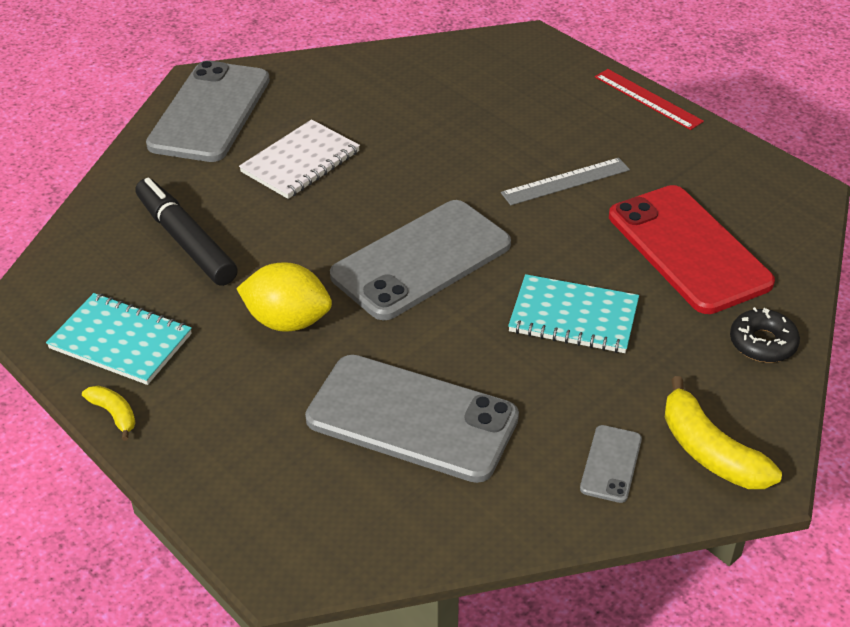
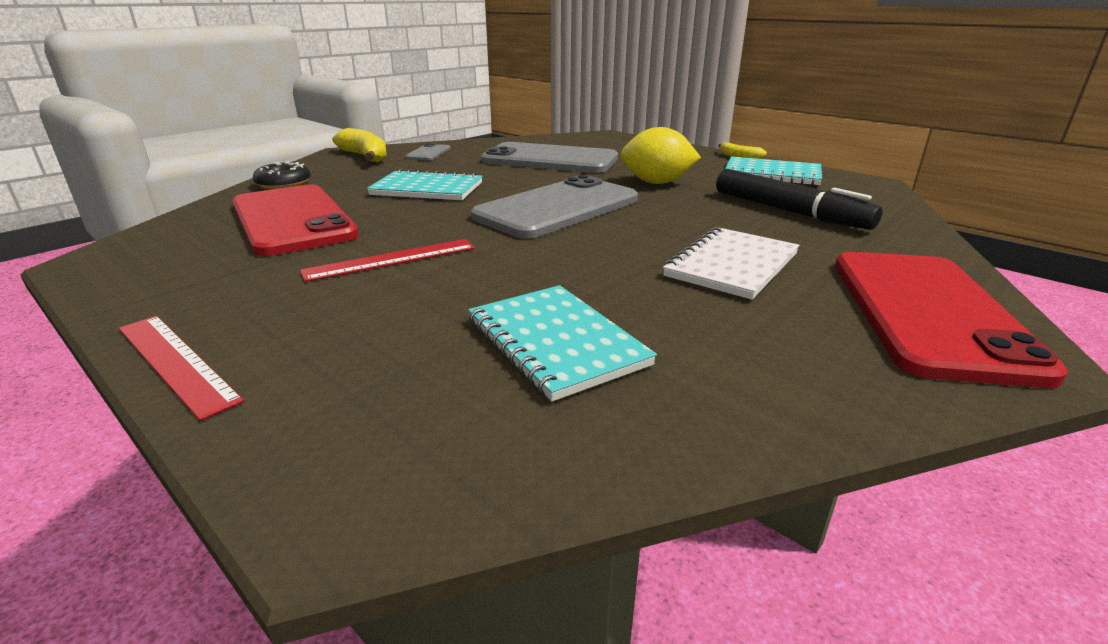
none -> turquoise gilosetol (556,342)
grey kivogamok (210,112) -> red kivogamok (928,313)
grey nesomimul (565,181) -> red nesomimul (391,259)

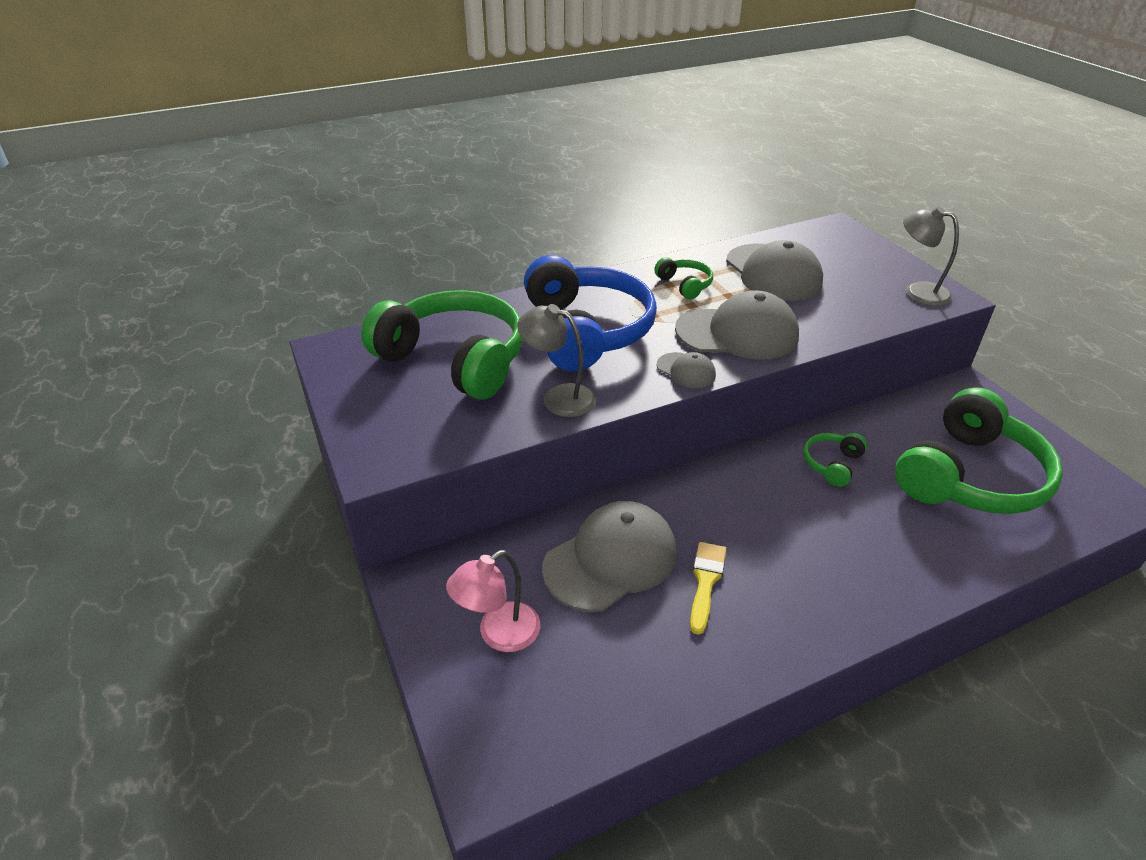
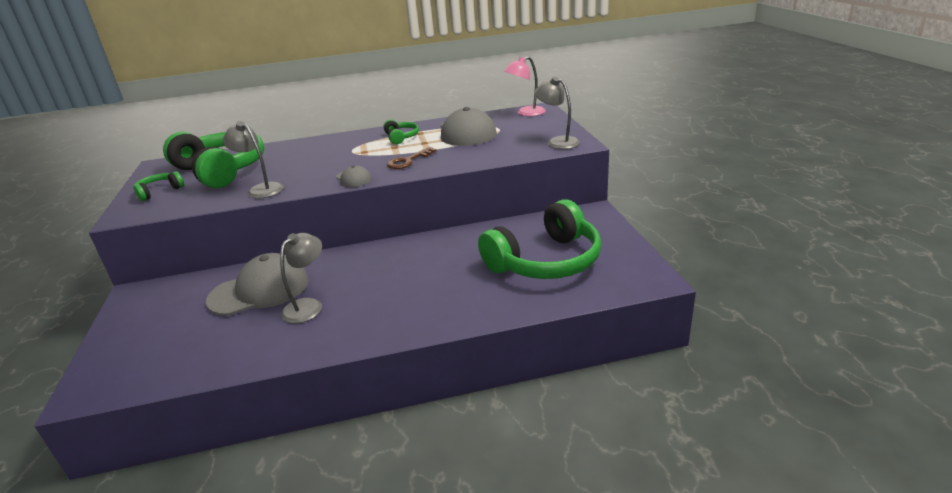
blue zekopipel (586,331) -> none
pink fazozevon (499,634) -> pink fazozevon (526,113), moved
green zekopipel (832,464) -> green zekopipel (159,192), moved
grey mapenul (737,333) -> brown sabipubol (408,161)
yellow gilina (705,581) -> grey fazozevon (308,306)

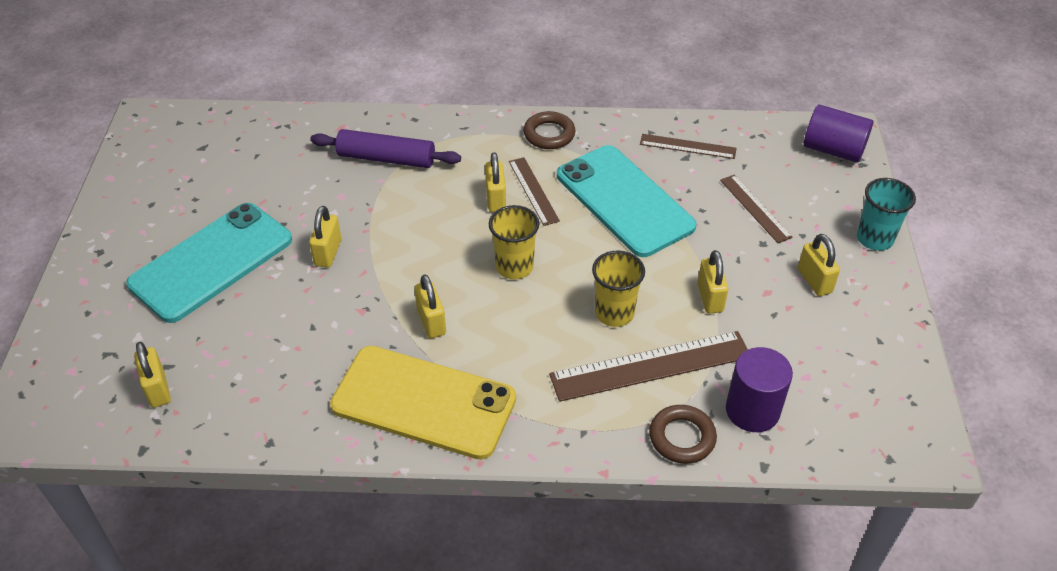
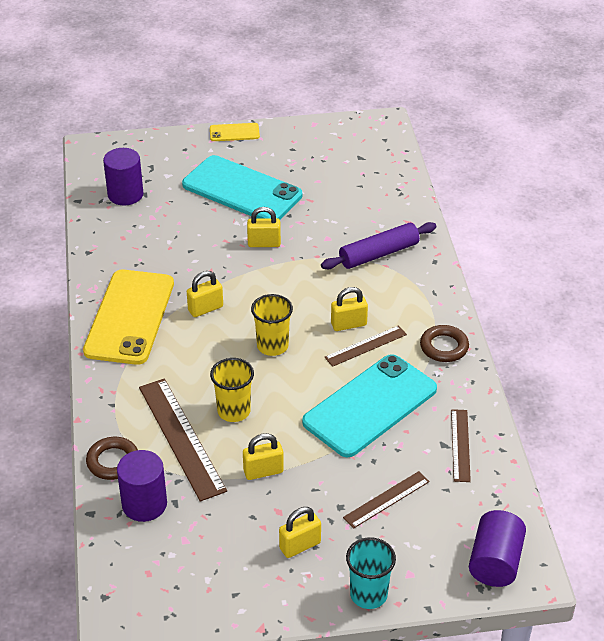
none -> yellow kivogamok (234,132)
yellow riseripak (157,389) -> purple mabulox (125,194)
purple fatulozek (386,158) -> purple fatulozek (379,254), 60 degrees clockwise

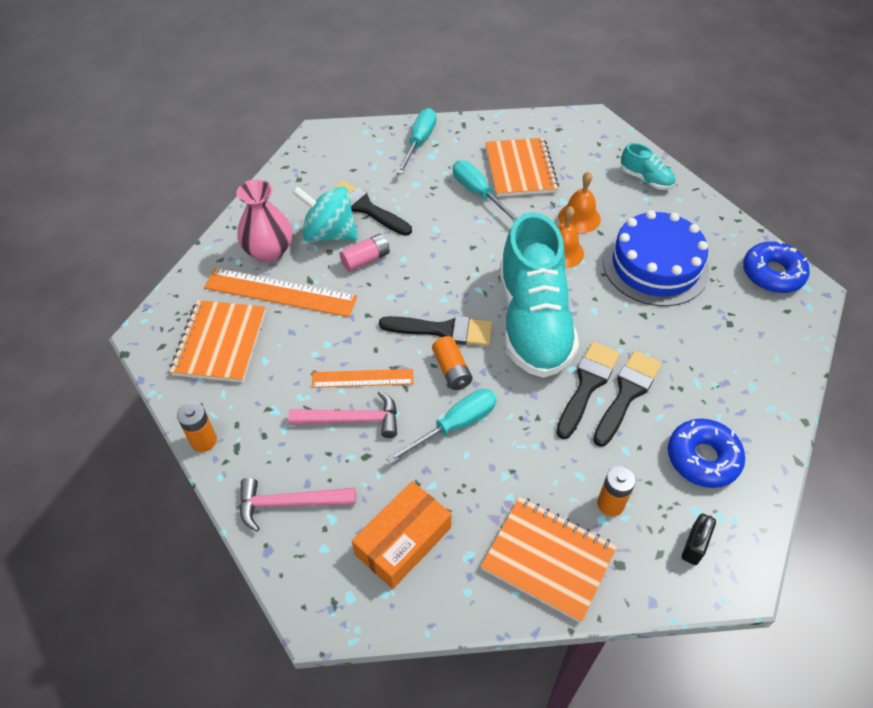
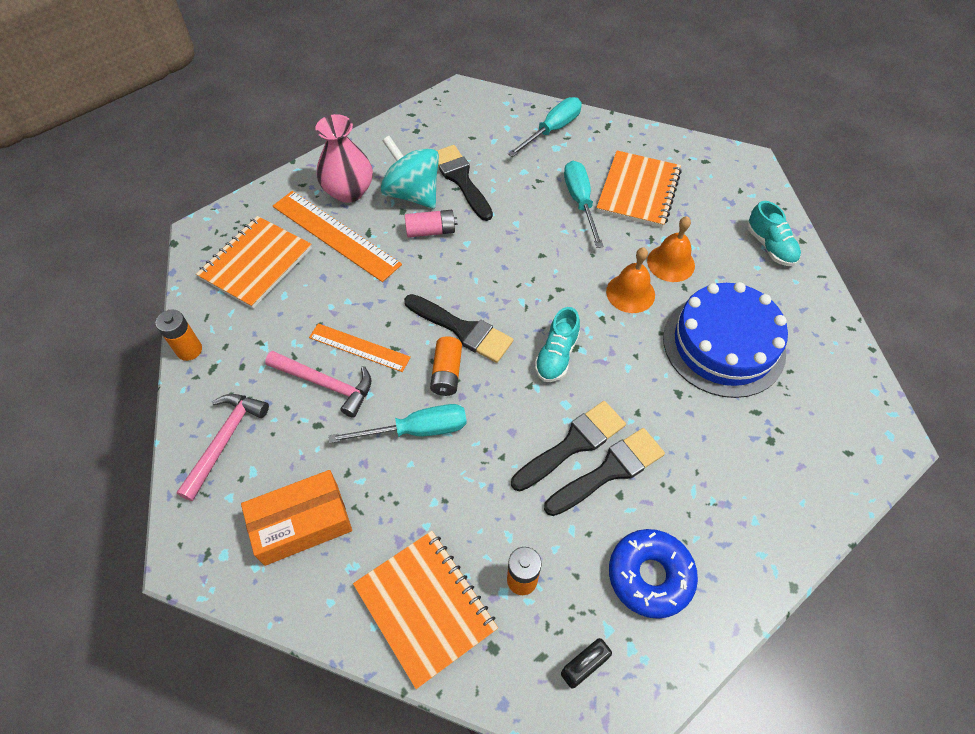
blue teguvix (772,274) -> none
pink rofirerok (289,503) -> pink rofirerok (225,440), 90 degrees clockwise
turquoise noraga (533,322) -> turquoise noraga (556,356), x0.43

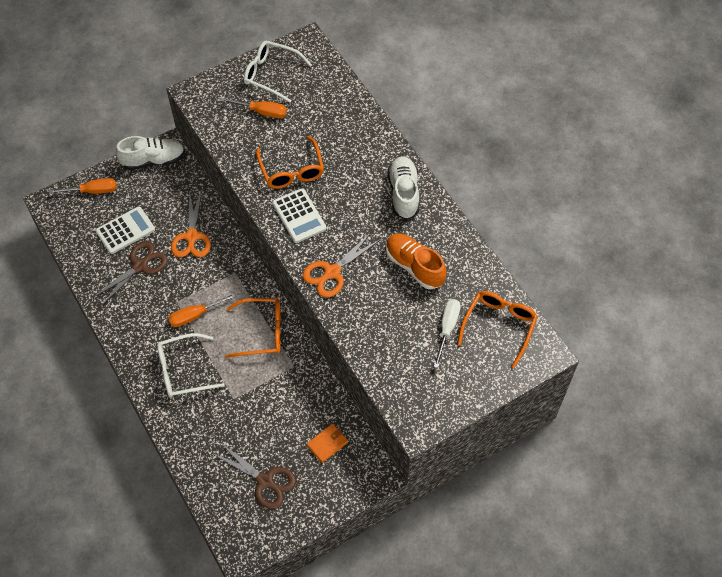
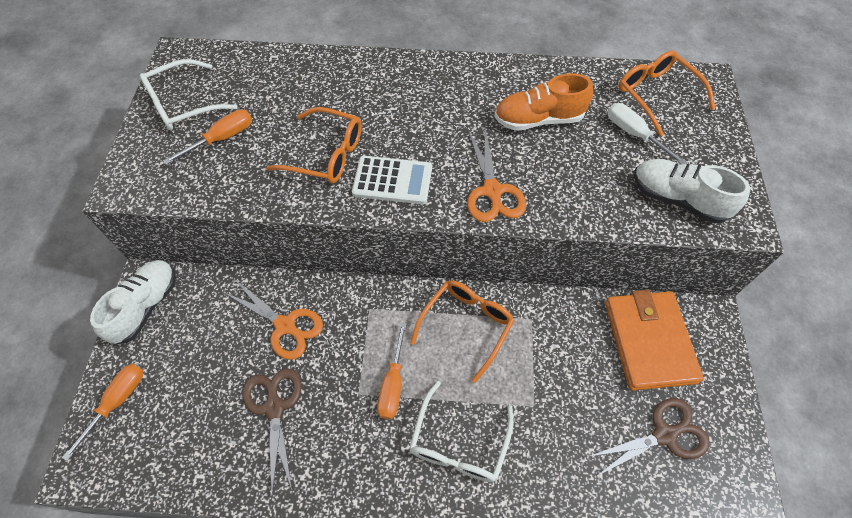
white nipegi (125,230) -> none
white noraga (403,193) -> white noraga (678,199), moved
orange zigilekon (327,443) -> orange zigilekon (649,341), x2.17

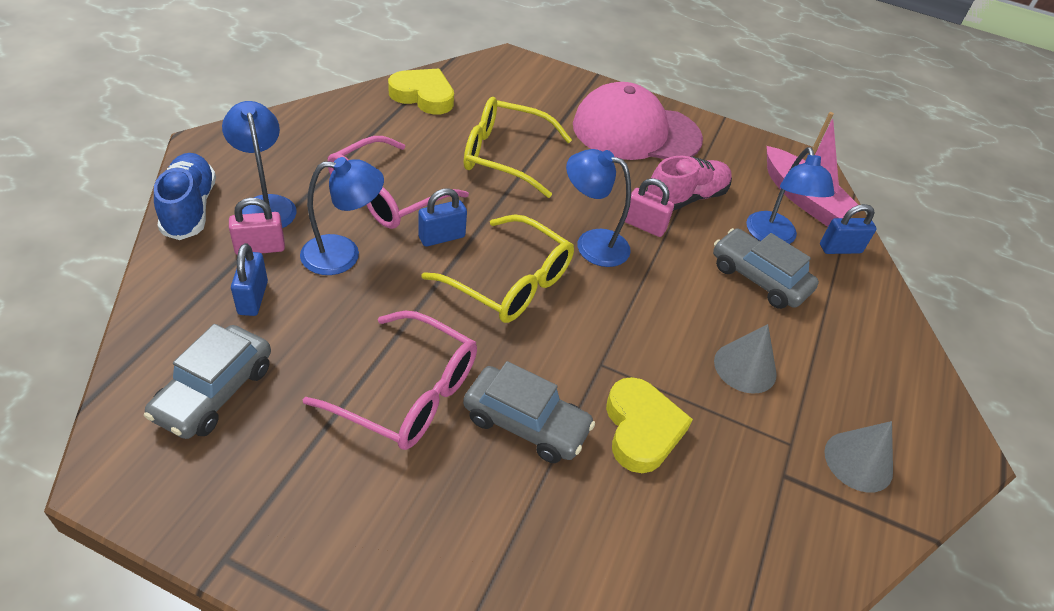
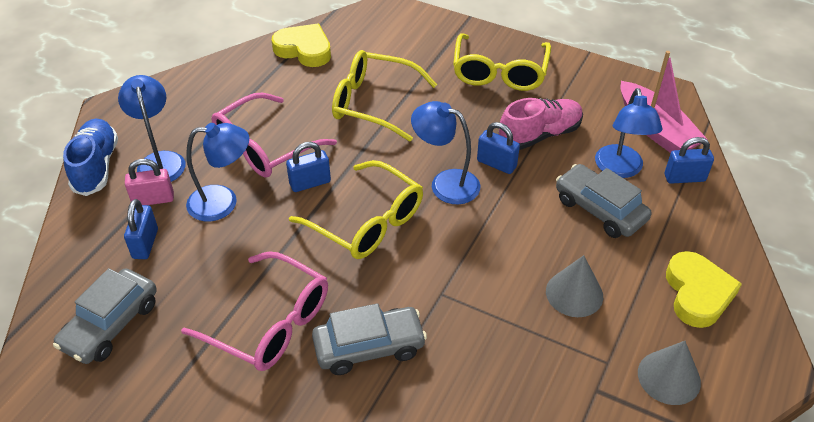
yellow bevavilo (641,429) -> yellow bevavilo (697,293), moved
pink mapenul (636,132) -> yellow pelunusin (499,72)
pink riseripak (644,226) -> blue riseripak (496,164)
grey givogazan (526,423) -> grey givogazan (369,347), 45 degrees counterclockwise

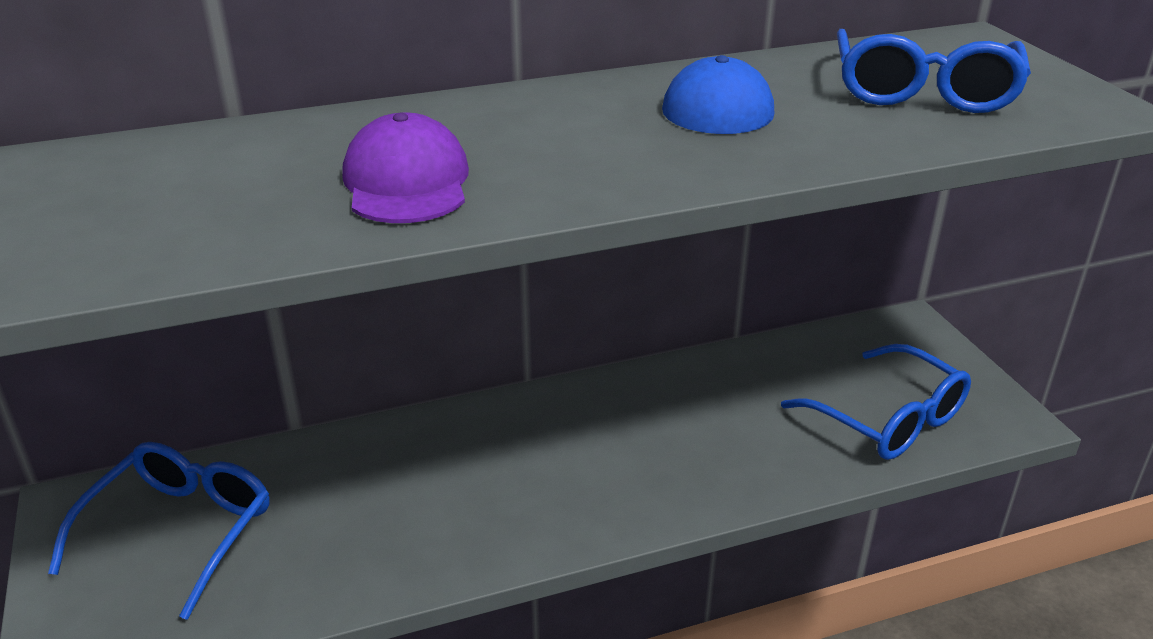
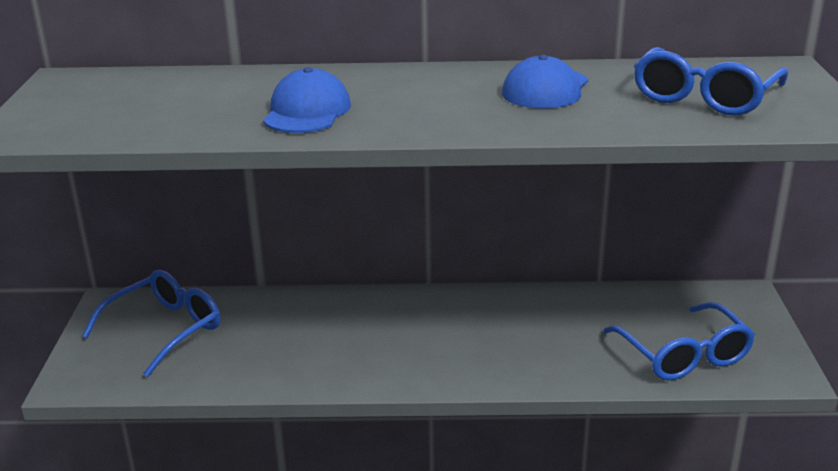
purple mapenul (406,182) -> blue mapenul (307,111)

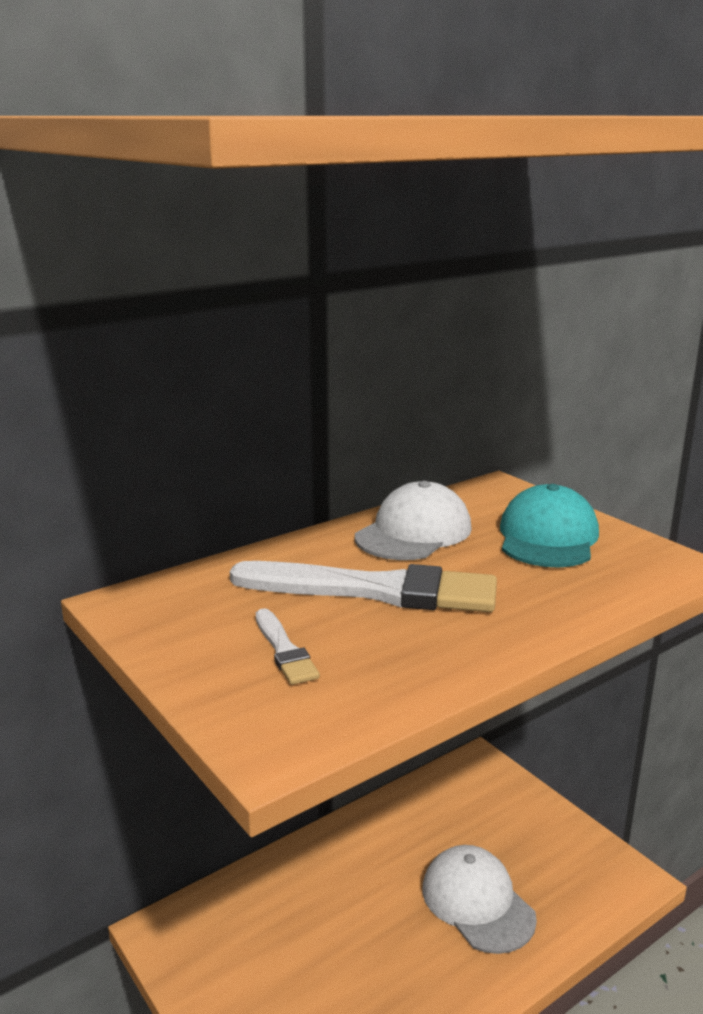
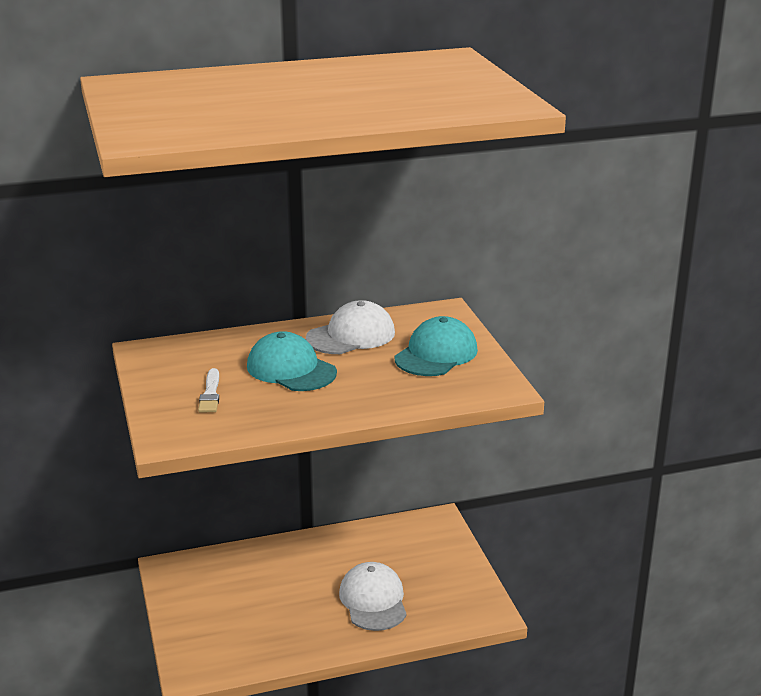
white gilina (375,590) -> turquoise mapenul (291,369)

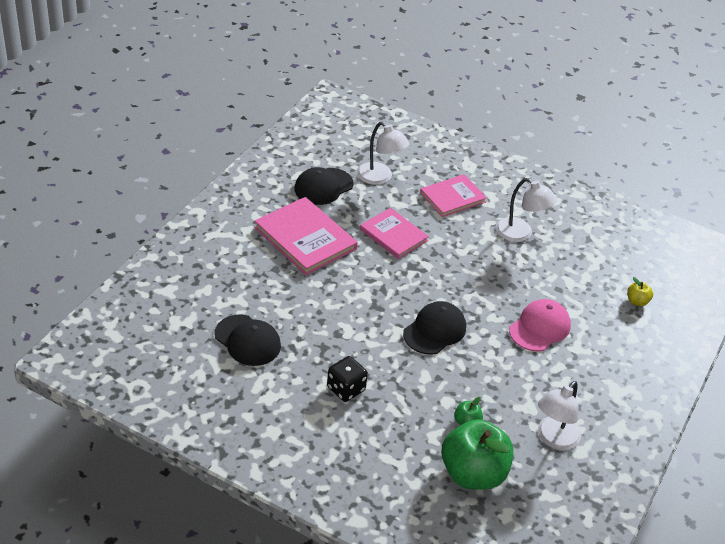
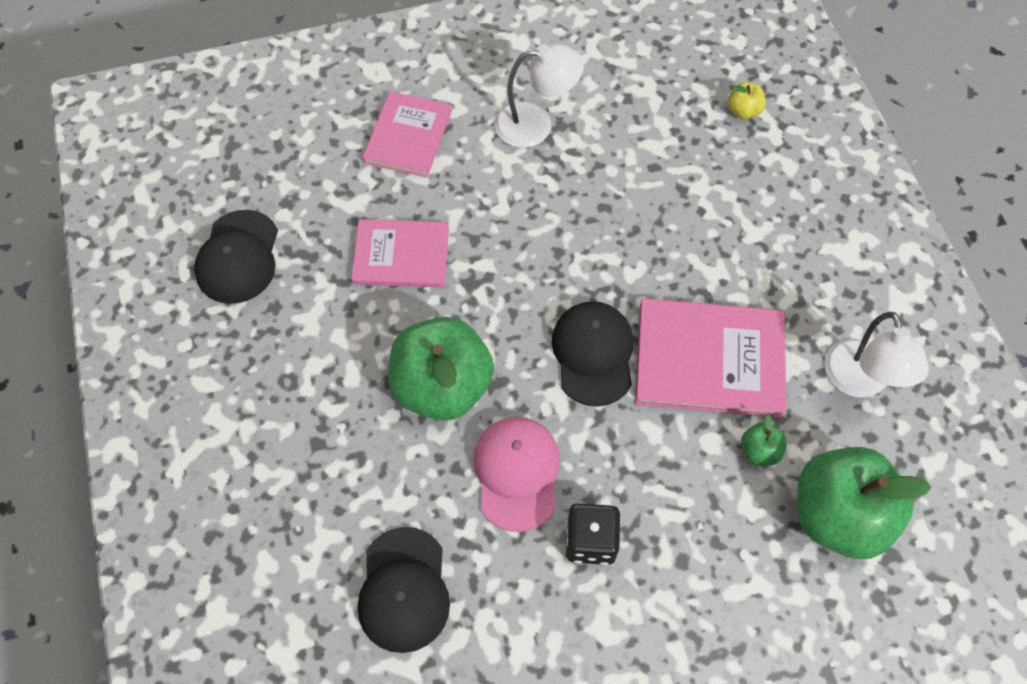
white fazozevon (380,178) -> none
none -> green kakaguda (442,387)
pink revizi (305,238) -> pink revizi (709,360), moved
pink mapenul (540,328) -> pink mapenul (517,473), moved
black mapenul (247,340) -> black mapenul (404,590), 90 degrees clockwise

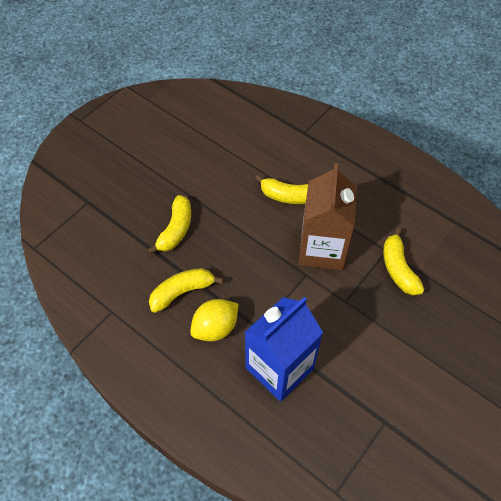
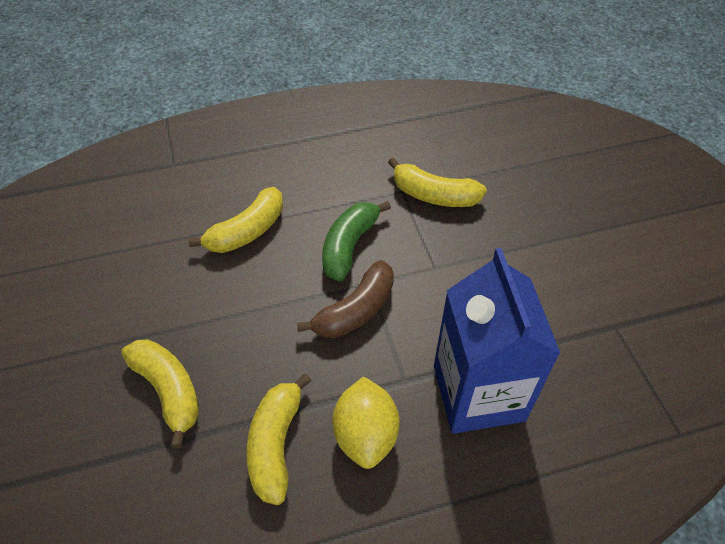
none -> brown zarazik (355,310)
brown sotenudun (322,249) -> green zarazik (349,246)

